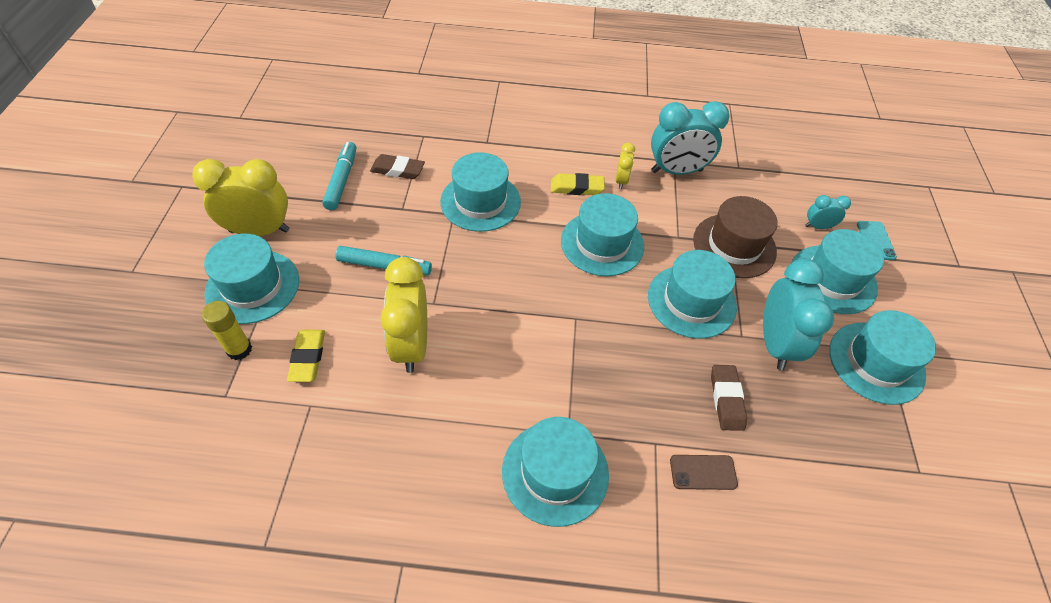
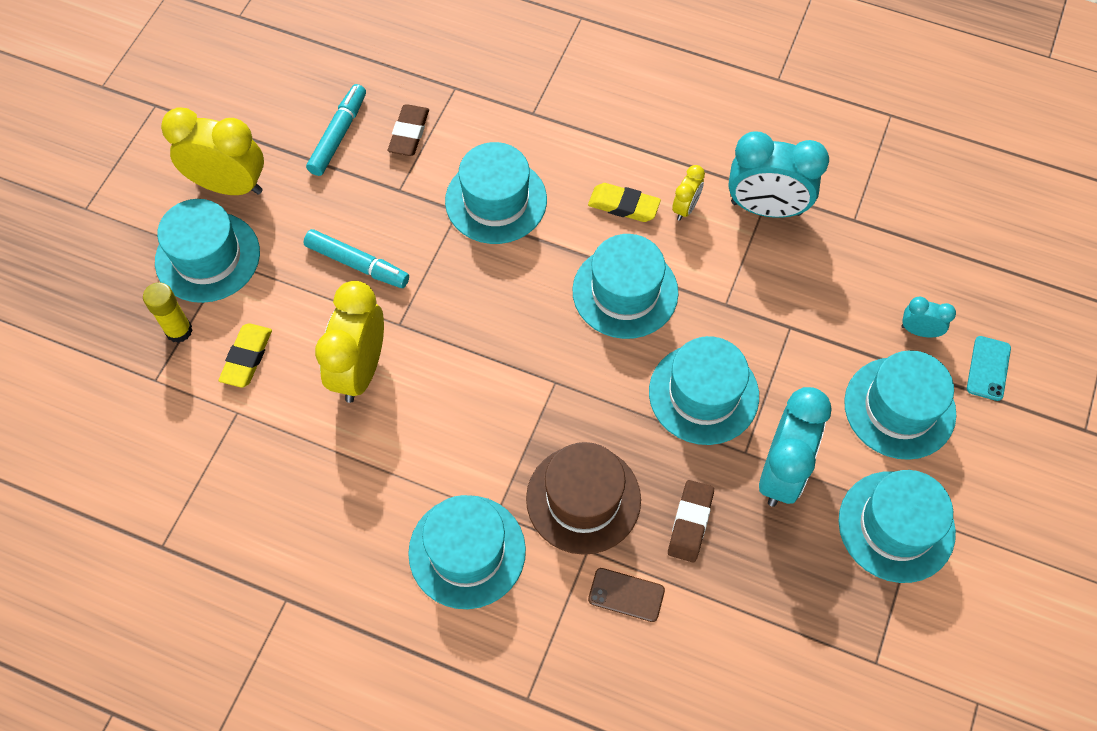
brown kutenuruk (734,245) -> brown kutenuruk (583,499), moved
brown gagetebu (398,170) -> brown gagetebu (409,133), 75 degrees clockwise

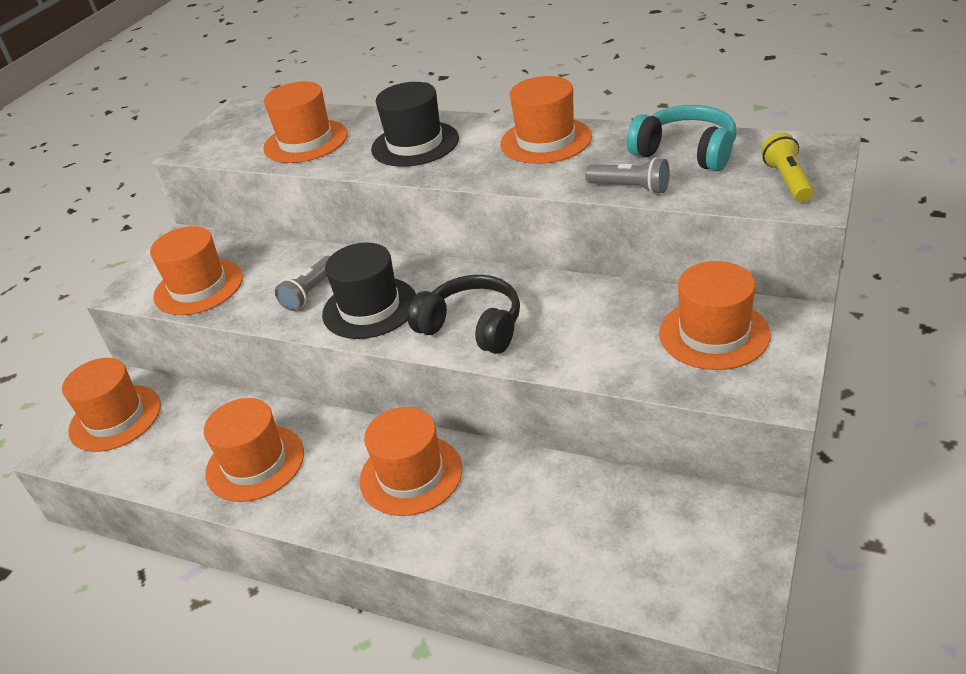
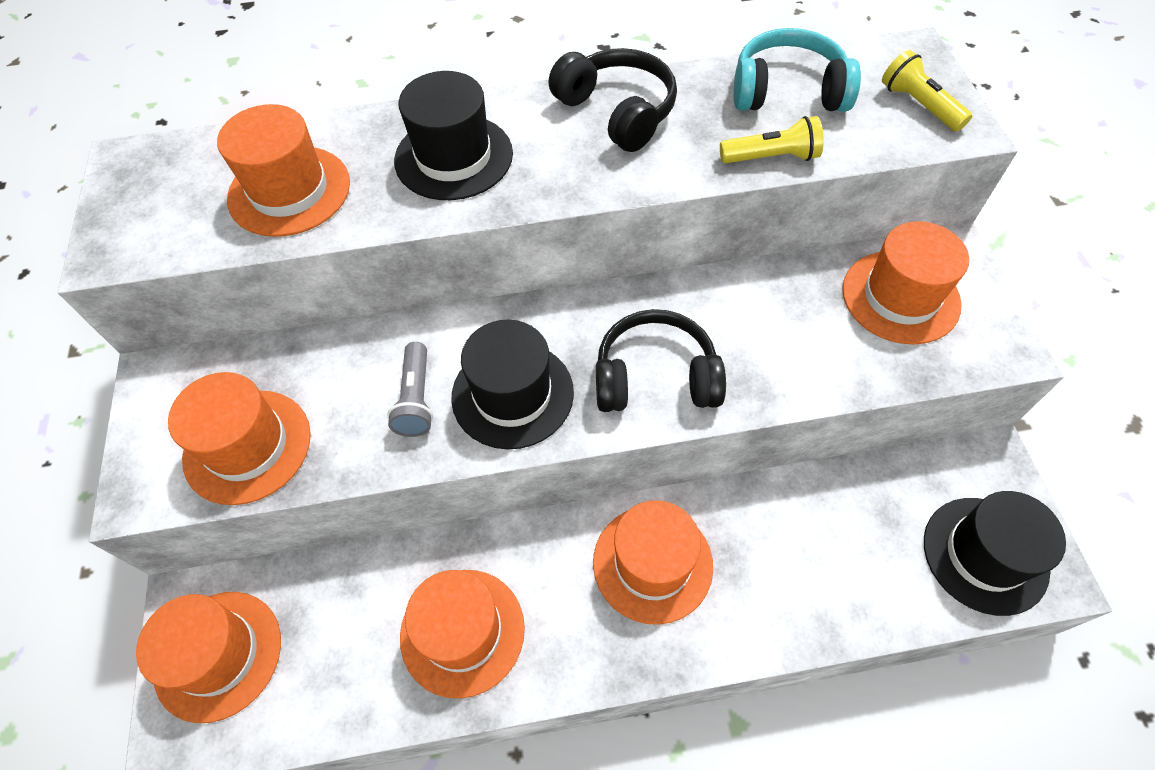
none -> black kutenuruk (985,555)
orange kutenuruk (546,140) -> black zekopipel (617,112)
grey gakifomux (630,188) -> yellow gakifomux (771,157)

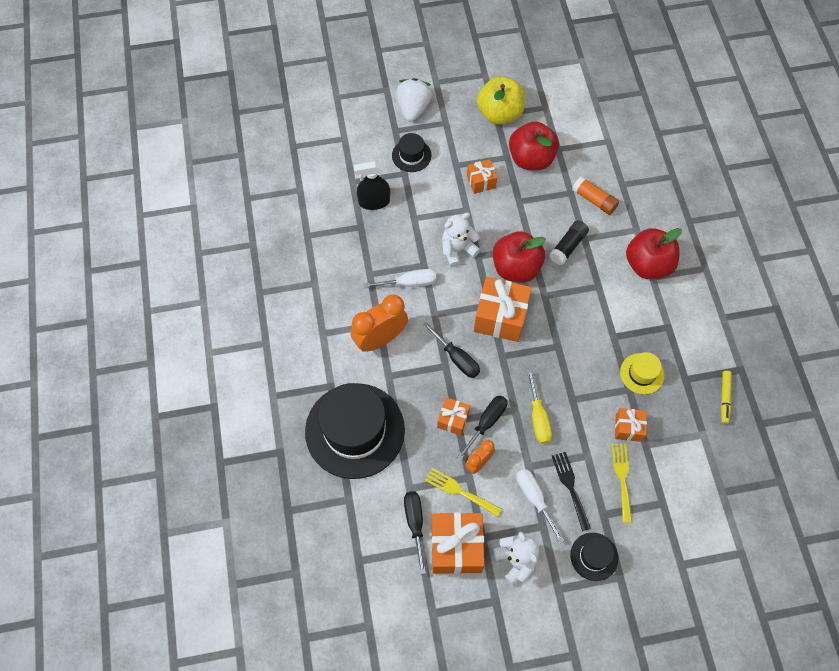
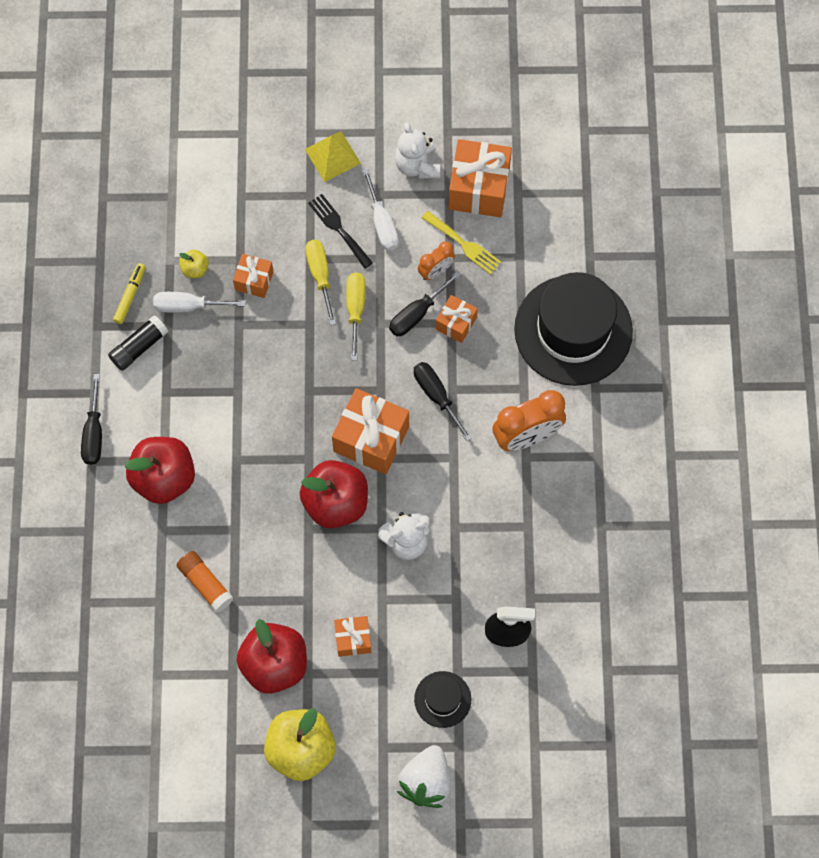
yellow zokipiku (622,478) -> none
yellow kutenuruk (642,373) -> none
none -> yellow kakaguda (195,269)
none -> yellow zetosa (320,276)
white zetosa (409,283) -> white zetosa (188,306), moved
black zetosa (415,523) -> black zetosa (94,433), moved
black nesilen (568,246) -> black nesilen (139,347), moved
black kutenuruk (594,556) -> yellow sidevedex (332,156)
black zokipiku (570,487) -> black zokipiku (338,228), 150 degrees clockwise

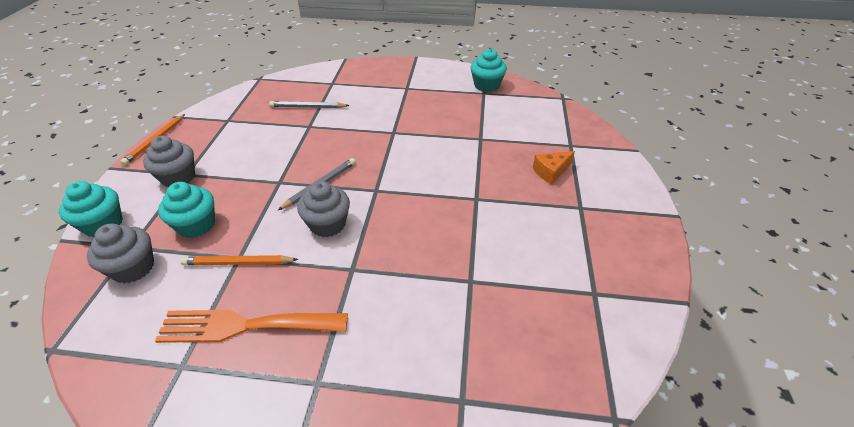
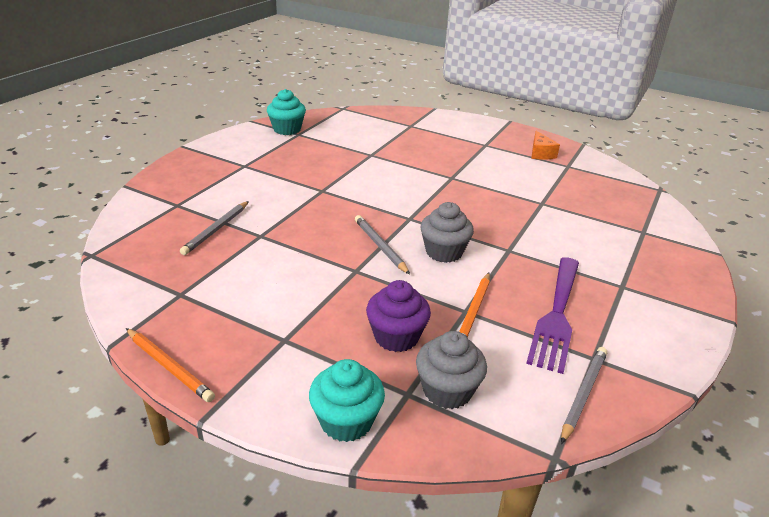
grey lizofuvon (178,177) -> none
none -> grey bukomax (583,394)
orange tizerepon (551,172) -> orange tizerepon (540,153), moved
orange zokipiku (245,325) -> purple zokipiku (556,316)
turquoise lizofuvon (196,225) -> purple lizofuvon (396,337)

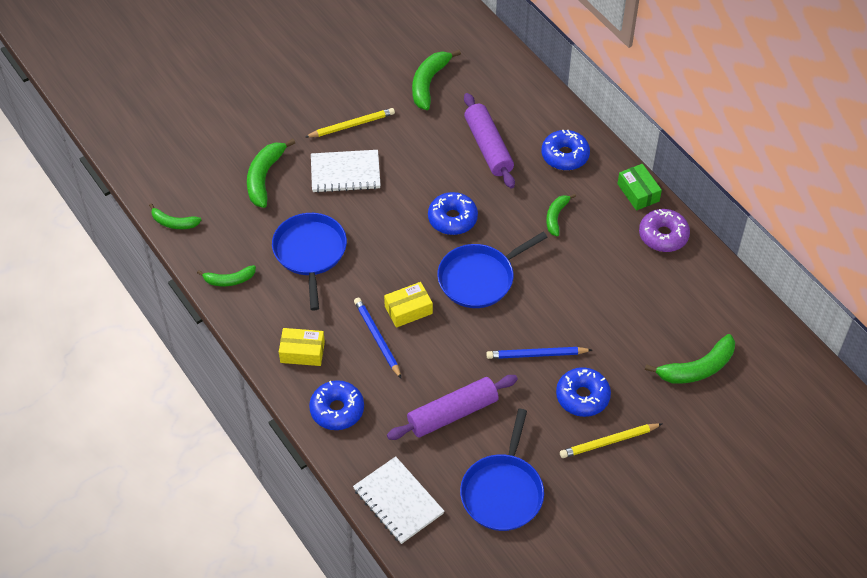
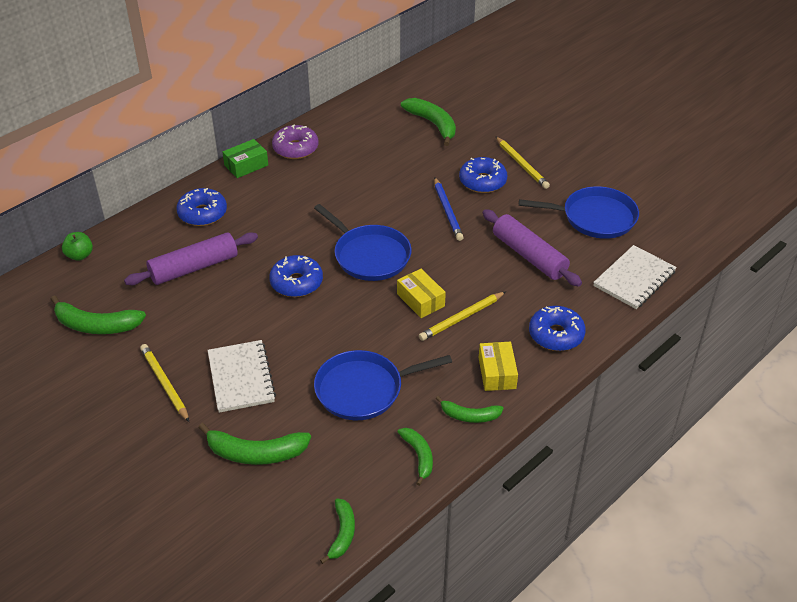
none -> green kakaguda (80,255)
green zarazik (556,217) -> green zarazik (470,416), moved
blue bukomax (377,338) -> yellow bukomax (461,318)

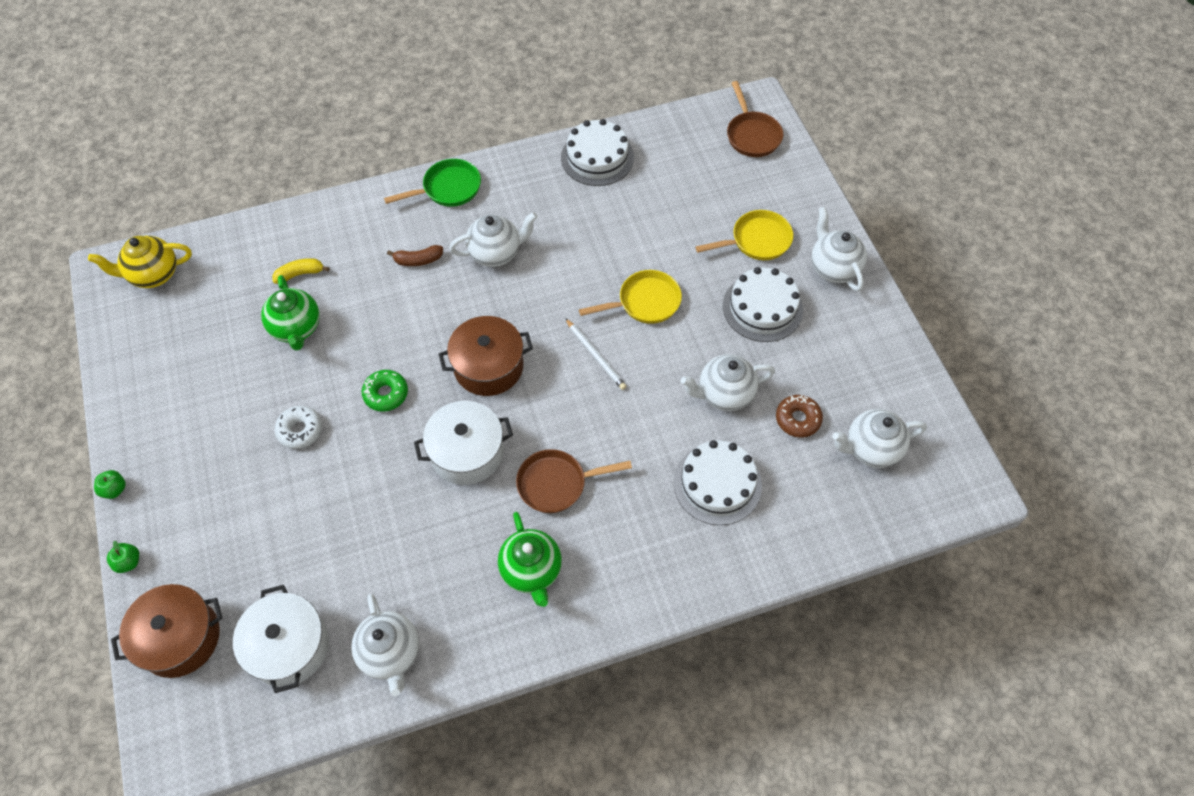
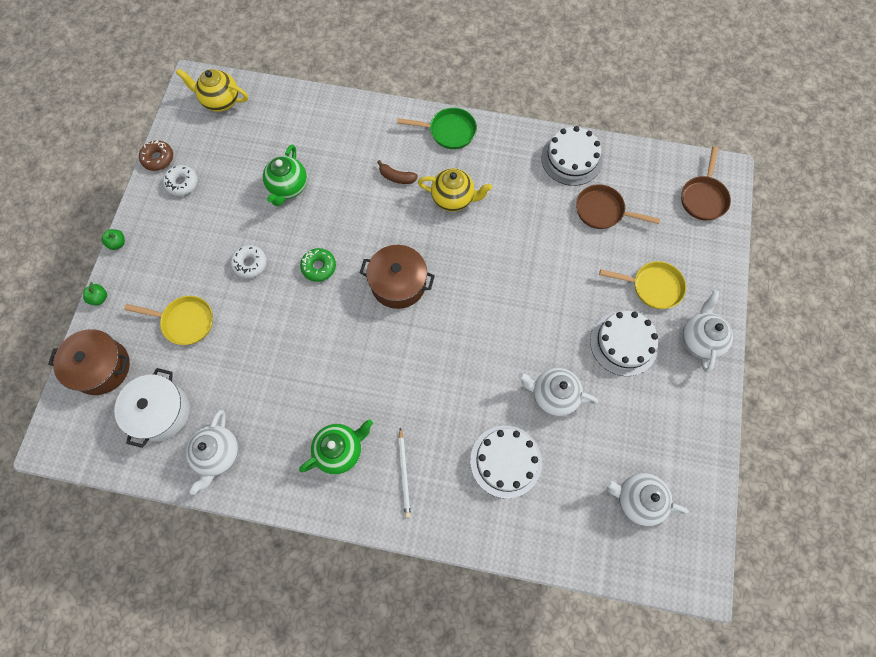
yellow zarazik (300,274) -> none
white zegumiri (467,452) -> none
none -> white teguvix (182,183)
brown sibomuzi (556,484) -> brown sibomuzi (602,211), moved
white bukomax (595,355) -> white bukomax (404,474), moved
yellow sibomuzi (645,302) -> yellow sibomuzi (185,321), moved
brown teguvix (797,419) -> brown teguvix (158,158), moved
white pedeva (496,253) -> yellow pedeva (453,199)
green pedeva (531,571) -> green pedeva (340,450), 135 degrees counterclockwise

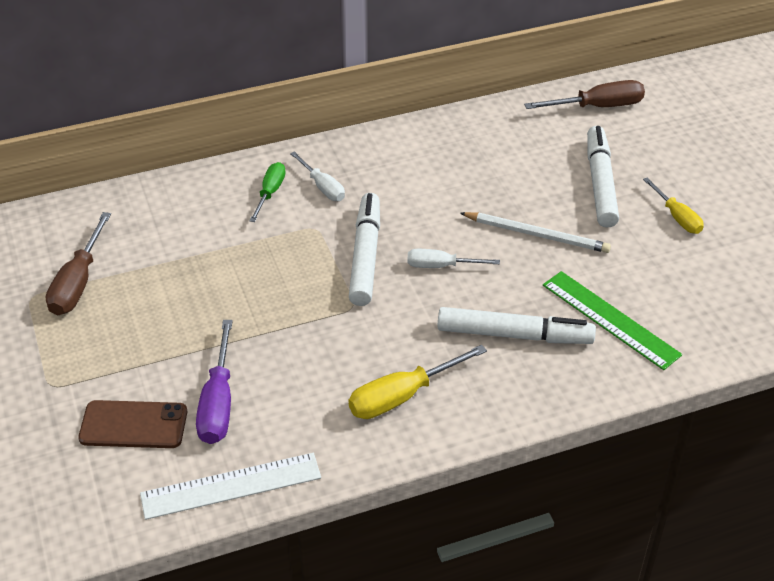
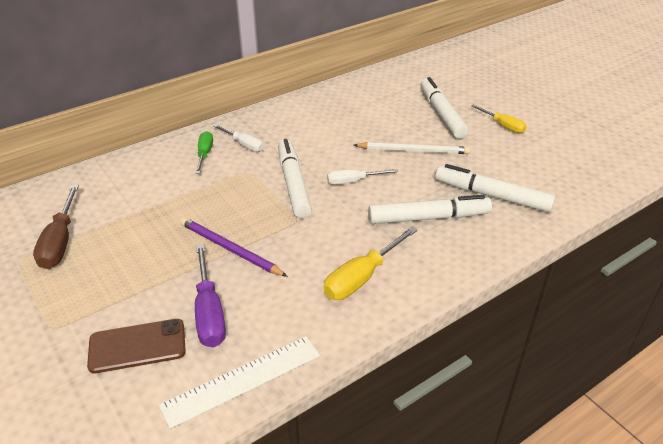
brown zetosa (598,107) -> none
none -> purple bukomax (230,249)
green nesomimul (610,319) -> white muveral (492,195)

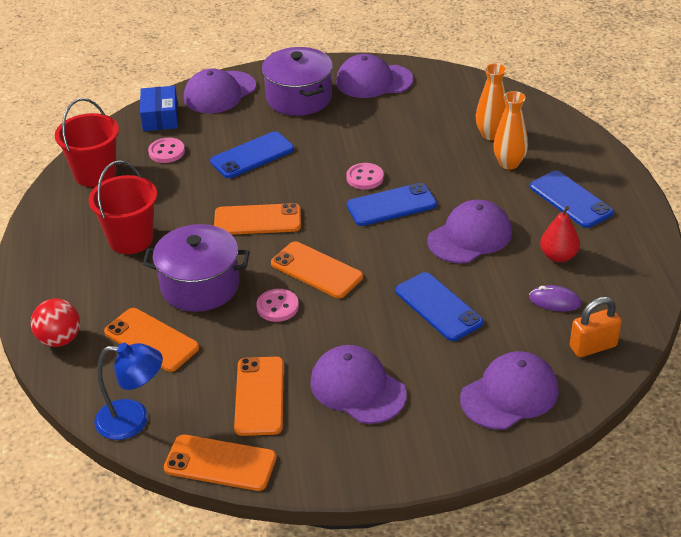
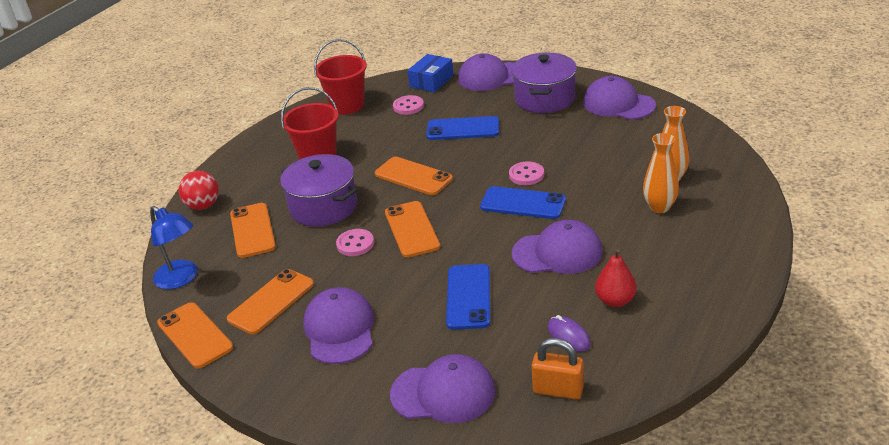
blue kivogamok (570,200) -> none

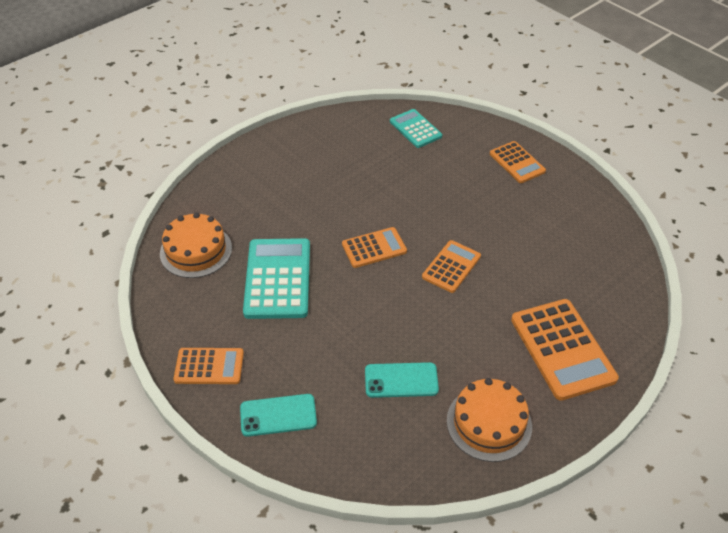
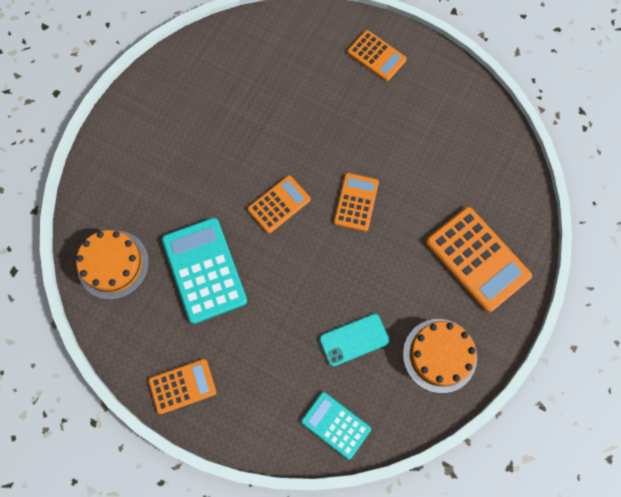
turquoise kivogamok (278,415) -> none
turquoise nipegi (415,129) -> turquoise nipegi (335,425), moved

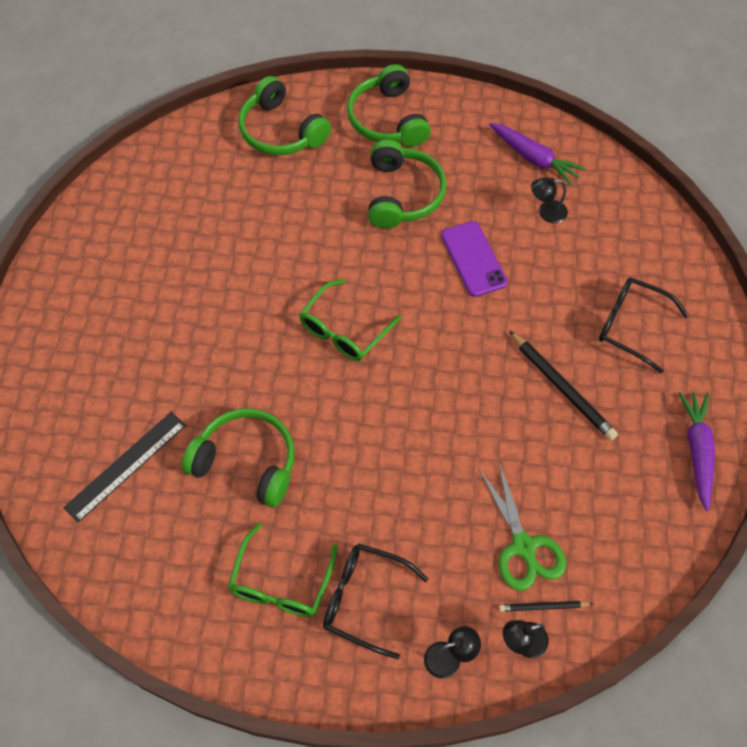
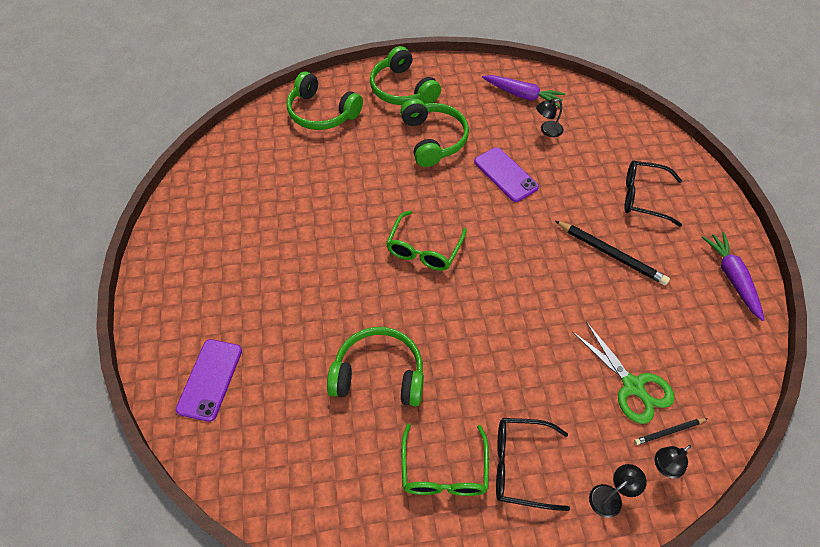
black nesomimul (126,465) -> none
none -> purple kivogamok (210,379)

